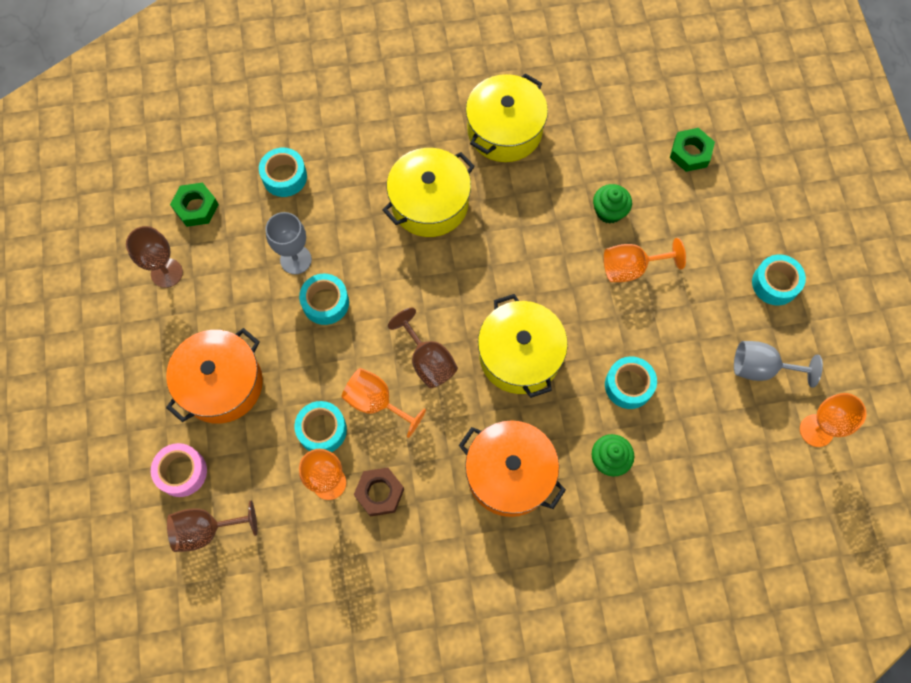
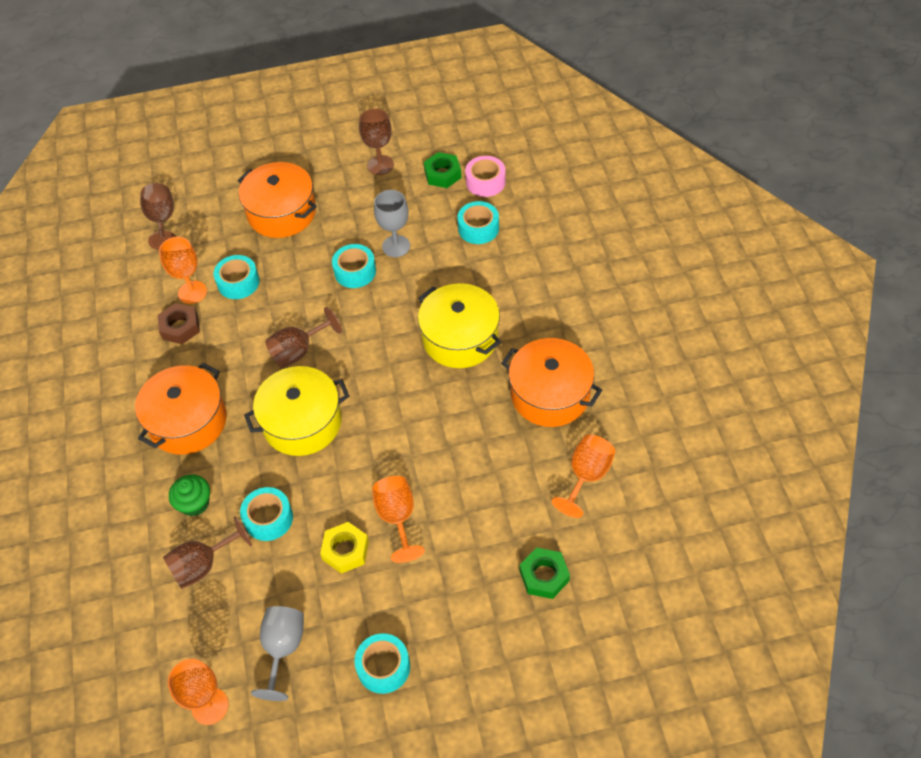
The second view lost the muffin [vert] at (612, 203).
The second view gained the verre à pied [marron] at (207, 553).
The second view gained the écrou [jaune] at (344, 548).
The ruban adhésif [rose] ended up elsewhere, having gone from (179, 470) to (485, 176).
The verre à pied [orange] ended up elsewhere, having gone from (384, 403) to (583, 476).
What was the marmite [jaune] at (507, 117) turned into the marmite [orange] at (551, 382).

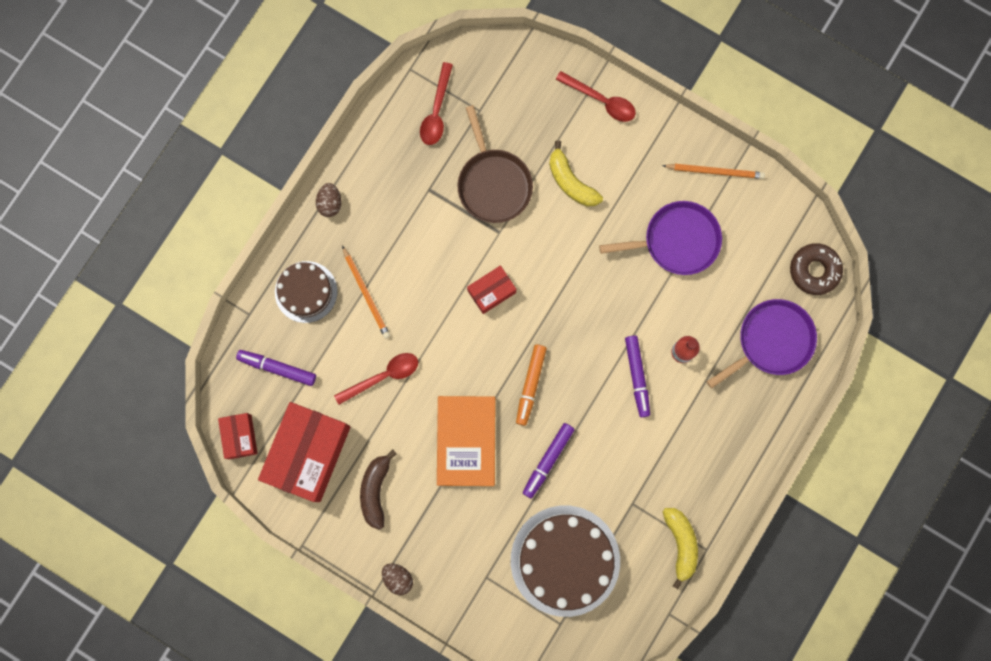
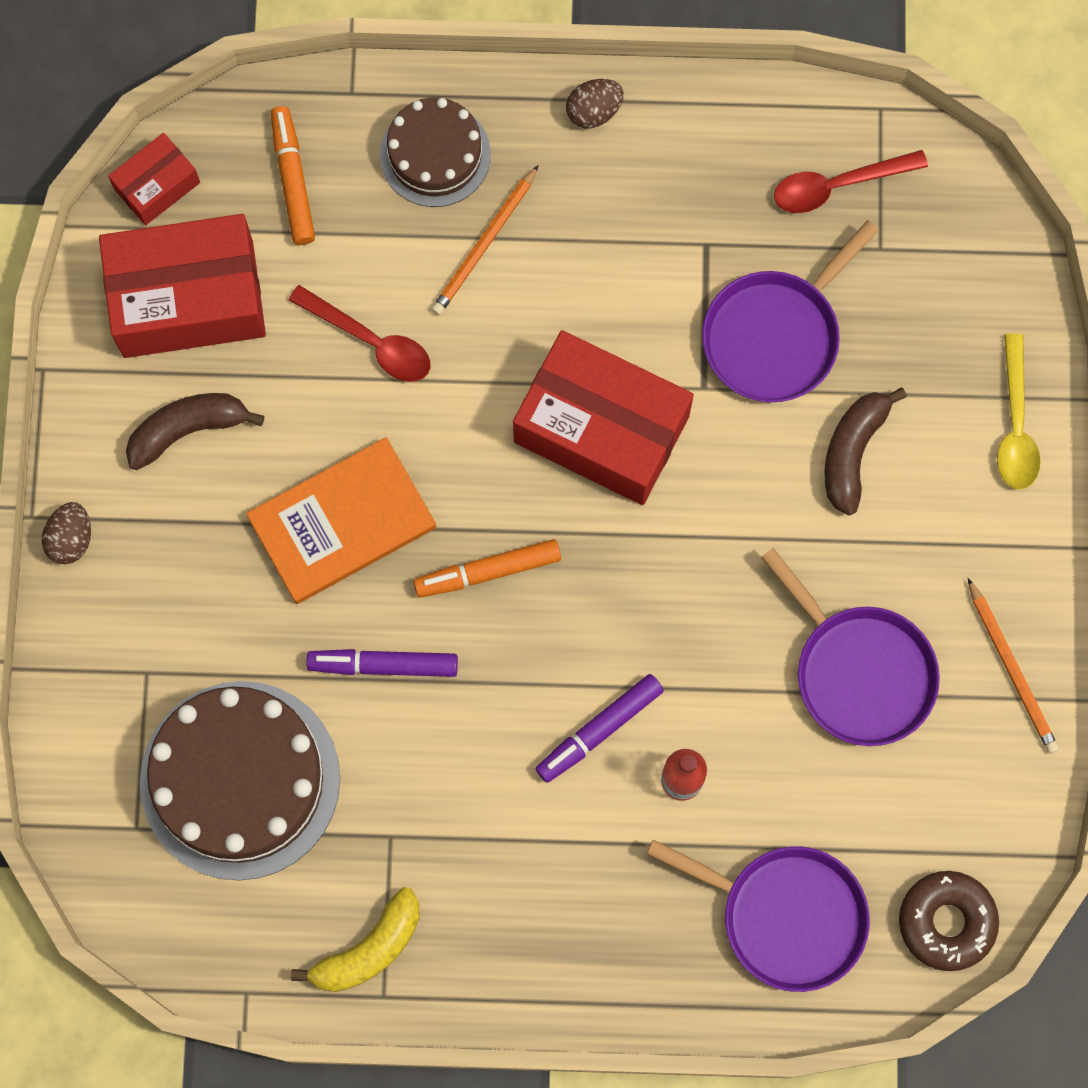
What was the feutre [violet] at (276, 368) turned into the feutre [orange] at (293, 175).
What was the poêle [marron] at (495, 164) turned into the poêle [violet] at (790, 311).
What was the banane [jaune] at (576, 173) turned into the banane [marron] at (865, 451).
What was the cuillère [rouge] at (596, 96) turned into the cuillère [jaune] at (1019, 411).
The size of the boîte [rouge] at (491, 290) changed by a factor of 2.01.

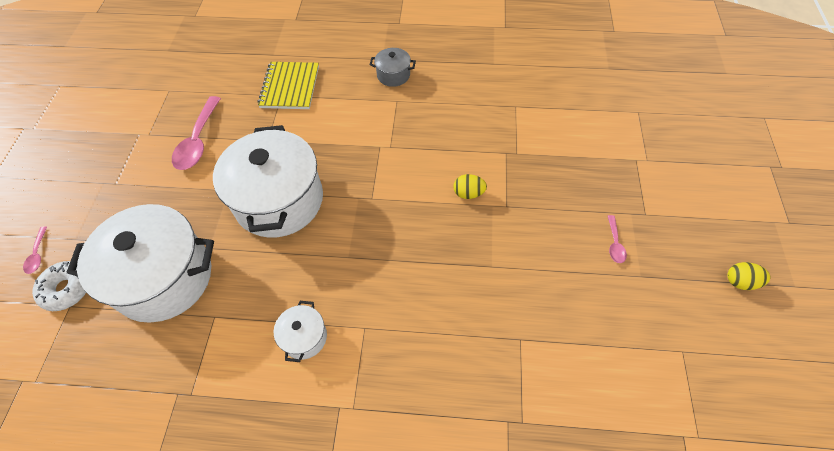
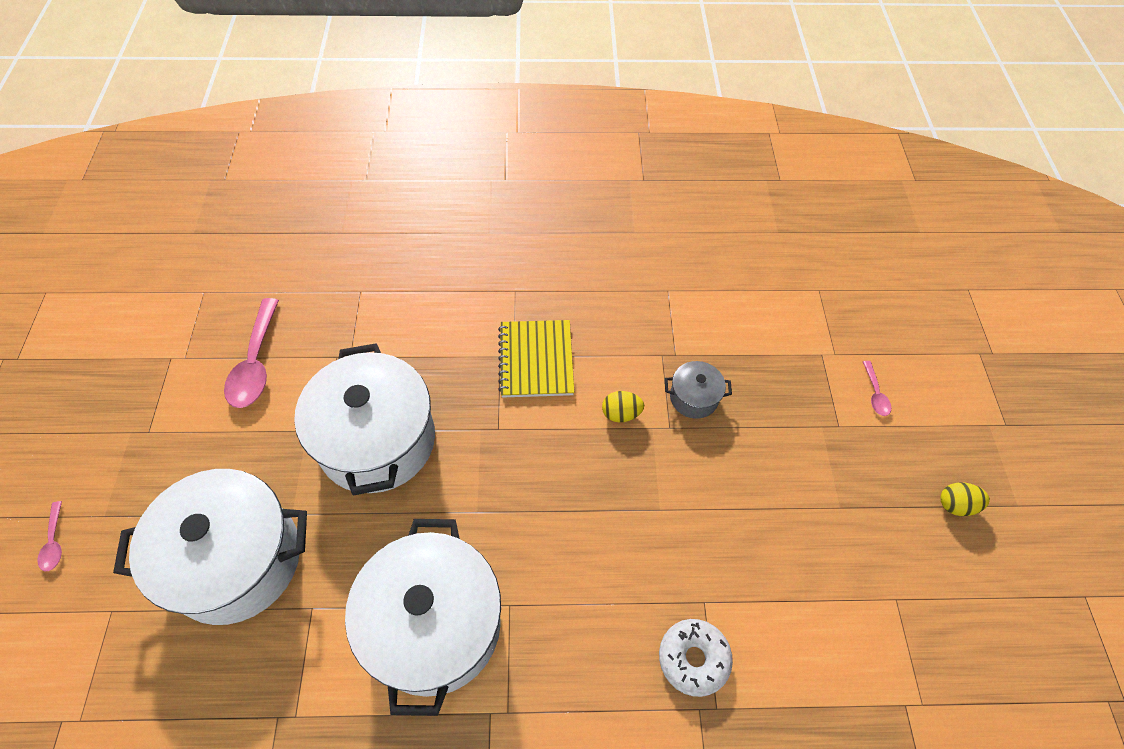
The beignet [blanc] ended up elsewhere, having gone from (59, 286) to (696, 658).
The carnet [jaune] ended up elsewhere, having gone from (288, 85) to (536, 359).
The marmite [gris] ended up elsewhere, having gone from (392, 67) to (698, 390).
The cuillère [rose] ended up elsewhere, having gone from (617, 239) to (877, 388).
The size of the marmite [blanc] at (300, 331) changed by a factor of 2.28.

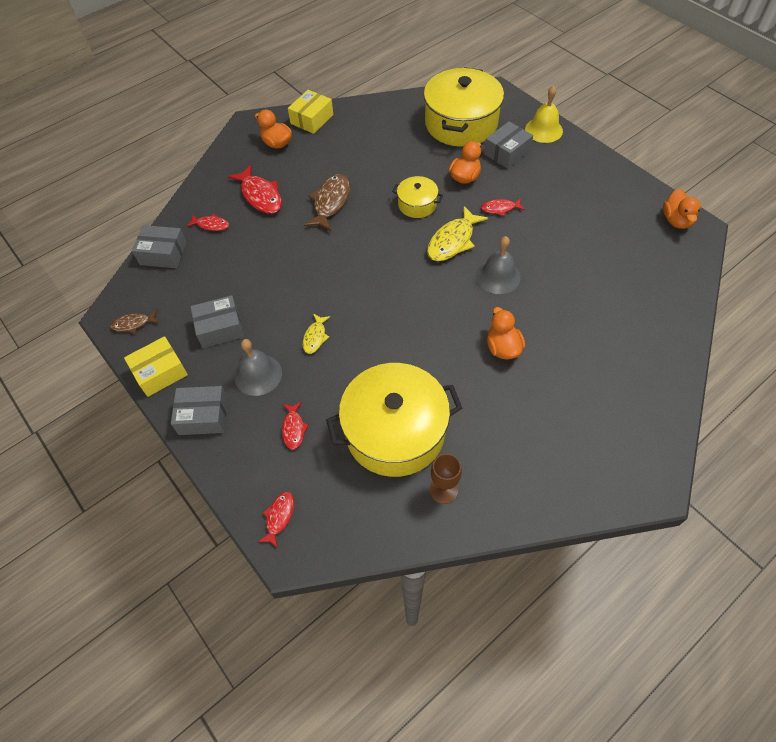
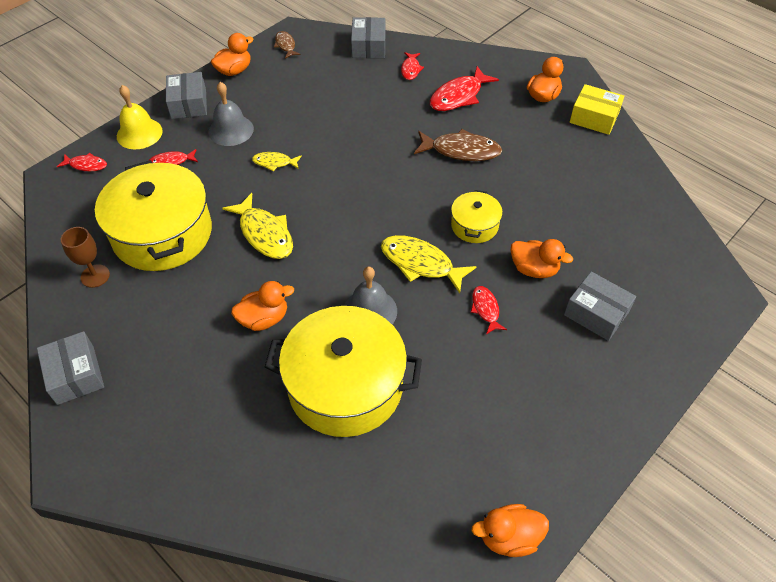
The second view gained the poisson [jaune] at (257, 226).
The boîte [gris] ended up elsewhere, having gone from (217, 321) to (70, 368).
The marmite [jaune] ended up elsewhere, having gone from (464, 107) to (343, 371).
The cloche [jaune] ended up elsewhere, having gone from (544, 114) to (140, 117).
Where the boîte [jaune] stood at (156, 366), the canard [orange] came to stand at (232, 54).

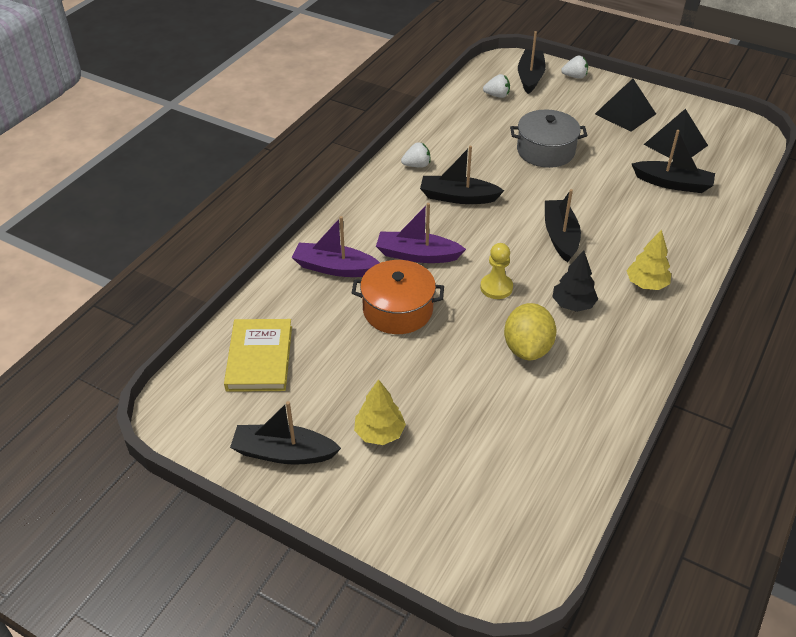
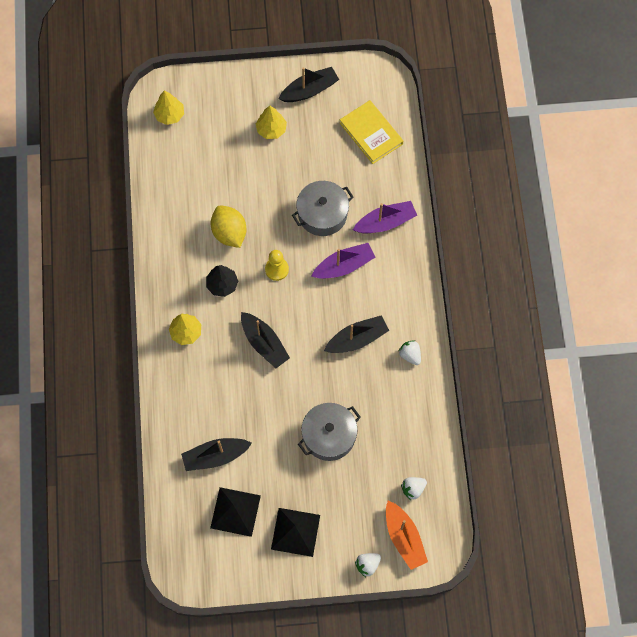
The second view gained the arbre [jaune] at (168, 107).
What was the marmite [orange] at (398, 297) turned into the marmite [gris] at (322, 208).
What was the bateau [noir] at (532, 62) turned into the bateau [orange] at (407, 535).
The fraise [blanc] at (415, 155) ended up facing another way, 105 degrees clockwise from before.

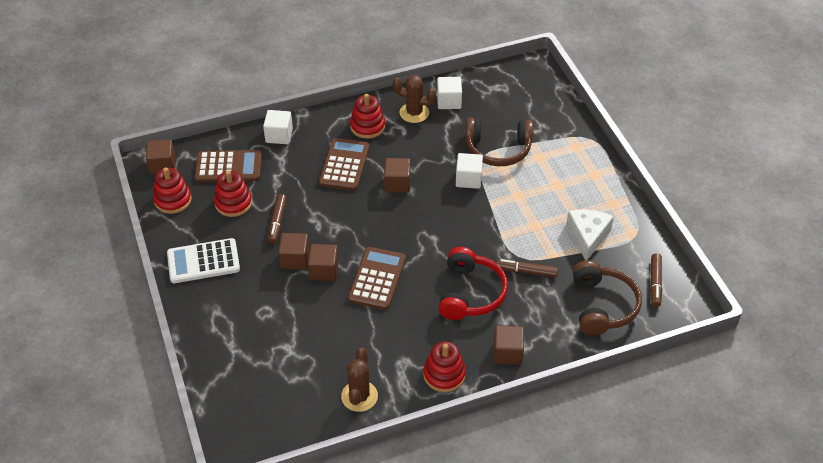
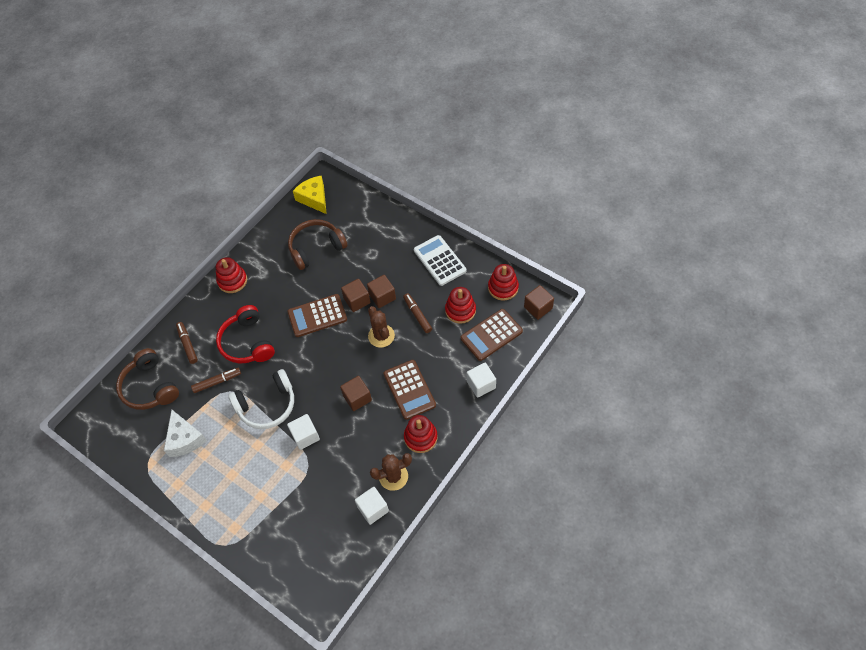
The second view lost the cube [marron] at (508, 345).
The second view gained the casque audio [blanc] at (261, 399).
The second view gained the fromage [jaune] at (310, 194).
The cactus [marron] ended up elsewhere, having gone from (359, 379) to (381, 327).
The casque audio [marron] ended up elsewhere, having gone from (499, 141) to (318, 244).
The feutre [marron] ended up elsewhere, having gone from (656, 280) to (187, 343).
The calculatrice [blanc] at (203, 260) ended up facing another way, 75 degrees counterclockwise from before.
The calculatrice [marron] at (377, 278) ended up facing another way, 90 degrees clockwise from before.

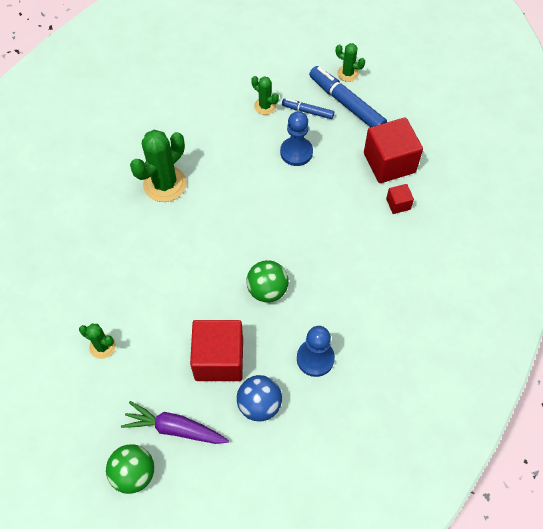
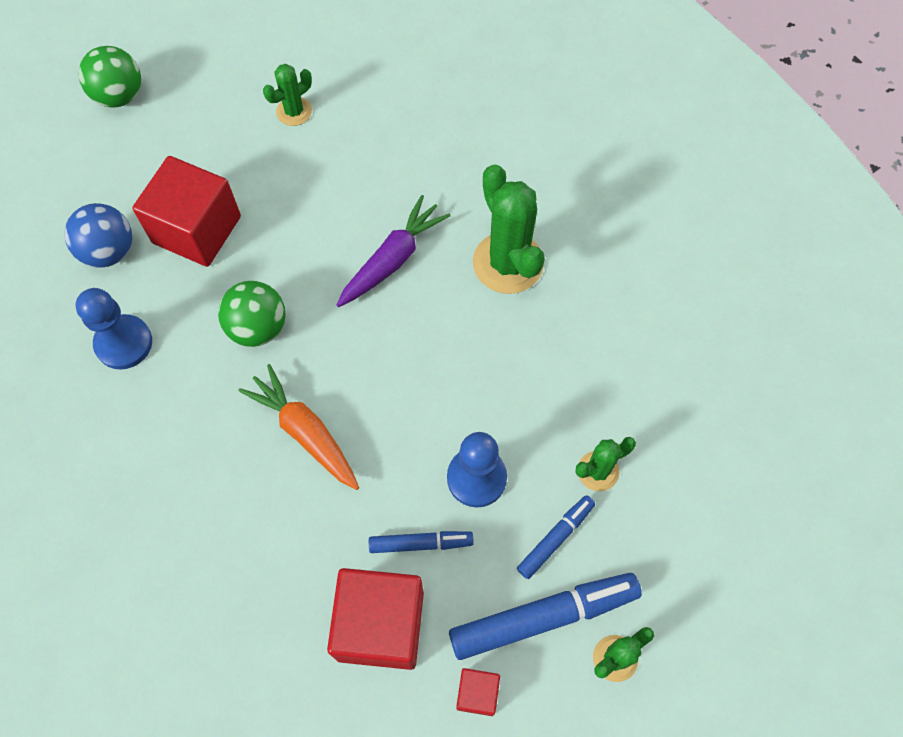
The second view gained the carotte [orange] at (298, 427).
The second view gained the feutre [bleu] at (421, 542).
The carotte [violet] ended up elsewhere, having gone from (175, 422) to (394, 251).
The cube [rouge] ended up elsewhere, having gone from (400, 199) to (478, 692).

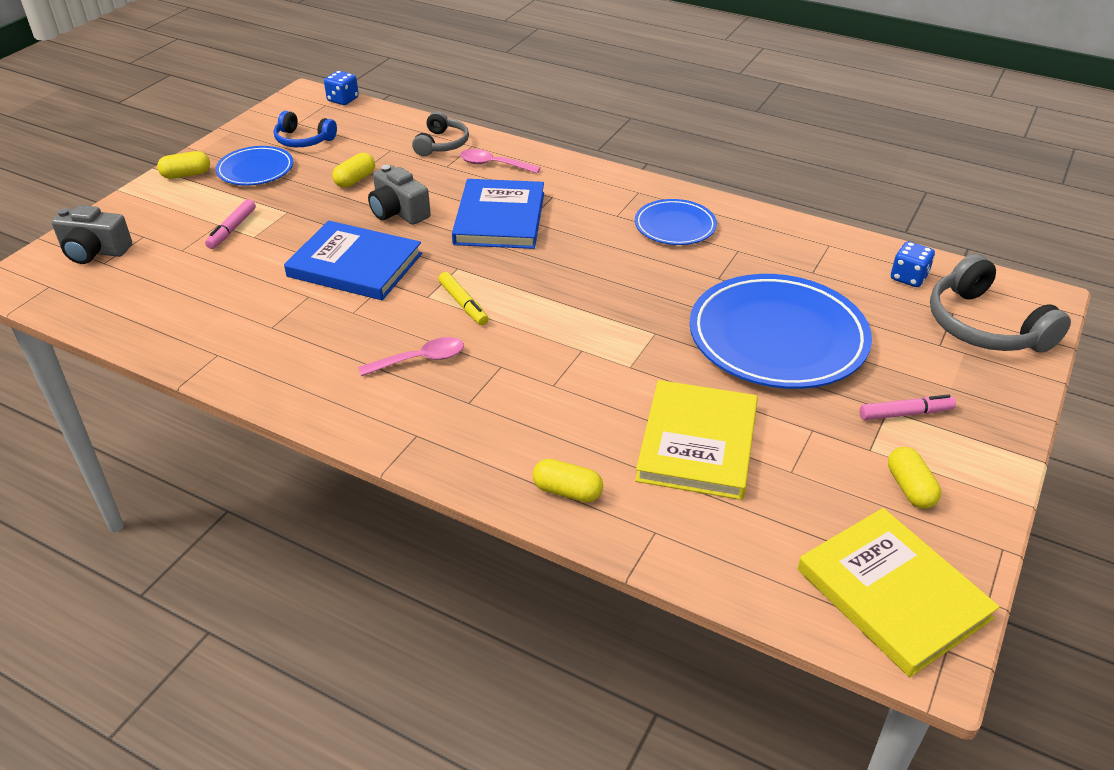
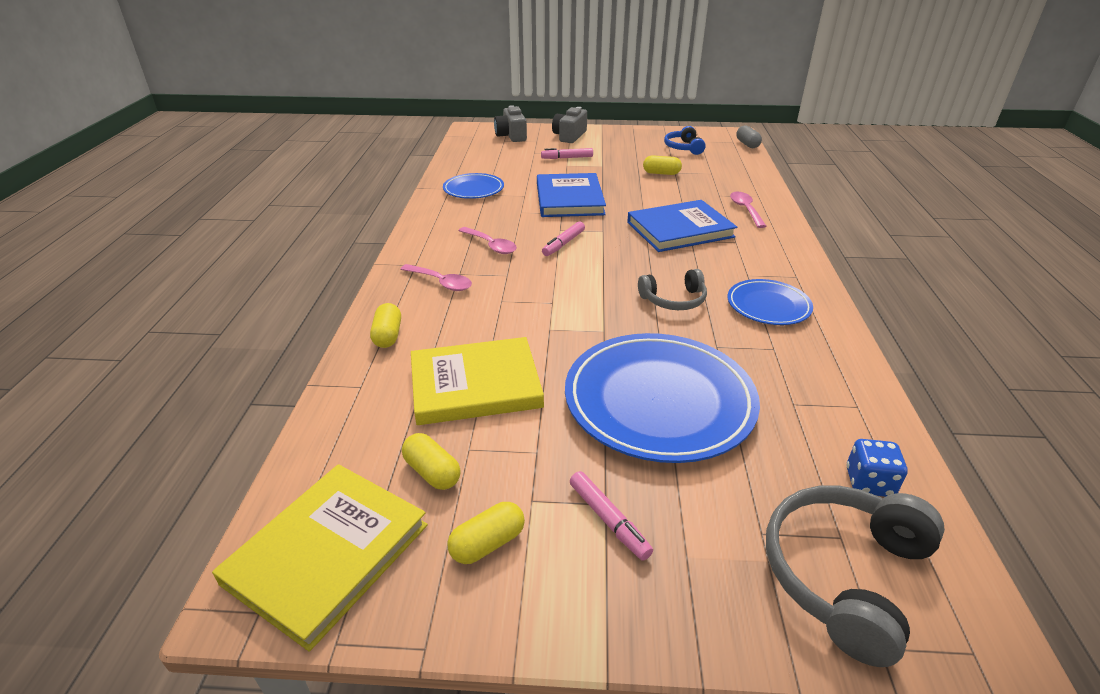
The second view gained the cuillère [rose] at (436, 277).
The gélule [jaune] ended up elsewhere, having gone from (183, 165) to (431, 461).
The assiette [bleu] ended up elsewhere, having gone from (254, 166) to (473, 186).
The appareil photo [gris] ended up elsewhere, having gone from (399, 195) to (569, 125).
The casque audio [gris] ended up elsewhere, having gone from (440, 133) to (672, 289).
Where the dé [bleu] stood at (341, 88), the gélule [gris] came to stand at (749, 136).
What was the feutre [jaune] at (463, 298) turned into the feutre [rose] at (563, 238).

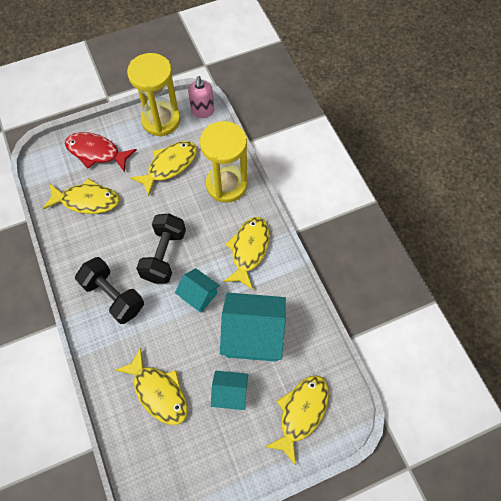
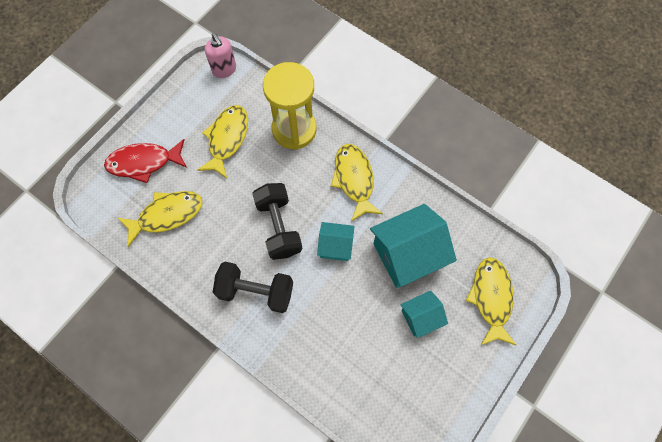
The second view lost the poisson [jaune] at (151, 386).
The second view lost the sablier [jaune] at (154, 95).

